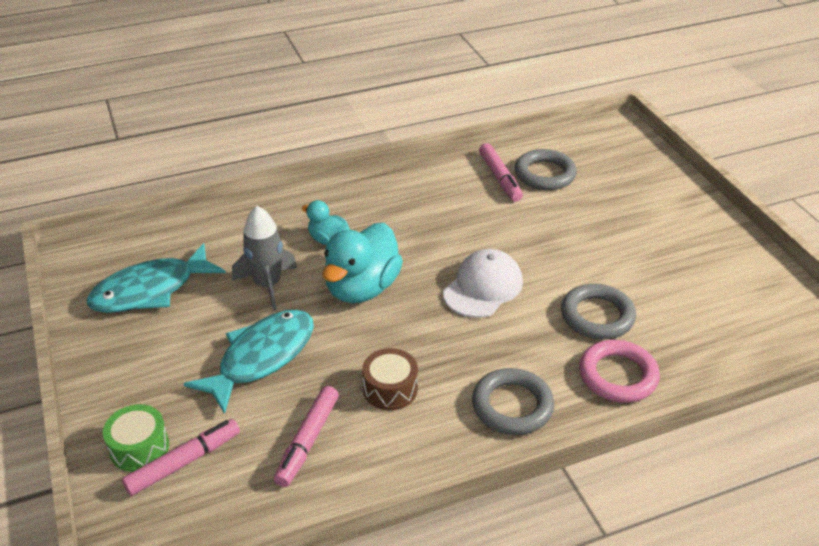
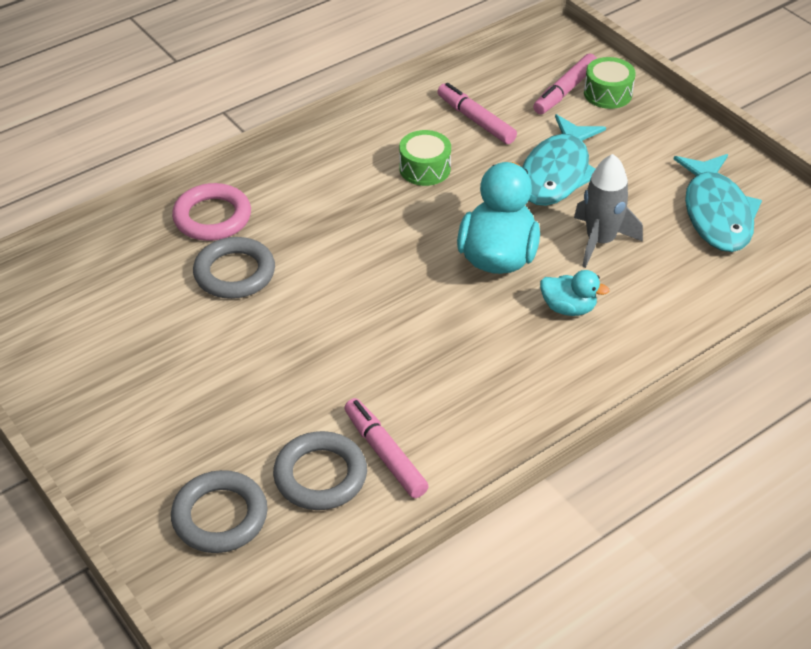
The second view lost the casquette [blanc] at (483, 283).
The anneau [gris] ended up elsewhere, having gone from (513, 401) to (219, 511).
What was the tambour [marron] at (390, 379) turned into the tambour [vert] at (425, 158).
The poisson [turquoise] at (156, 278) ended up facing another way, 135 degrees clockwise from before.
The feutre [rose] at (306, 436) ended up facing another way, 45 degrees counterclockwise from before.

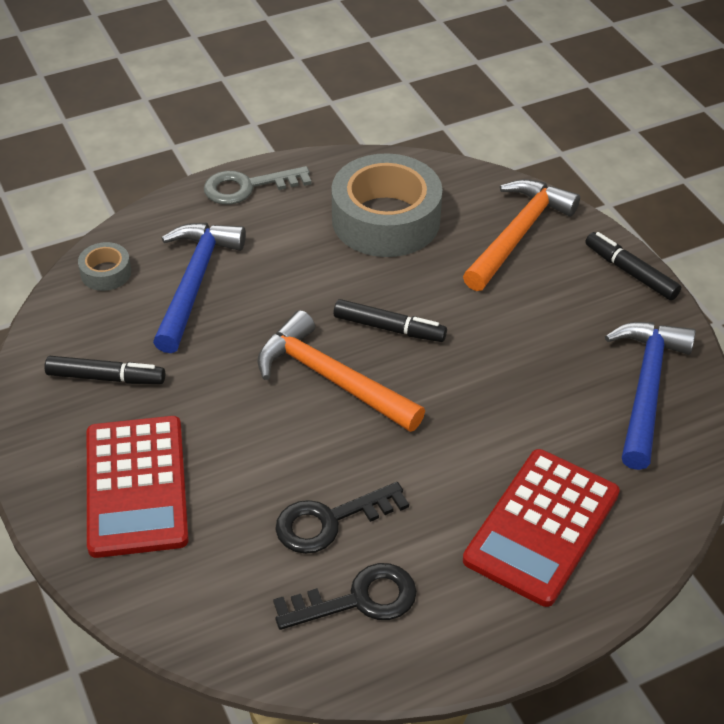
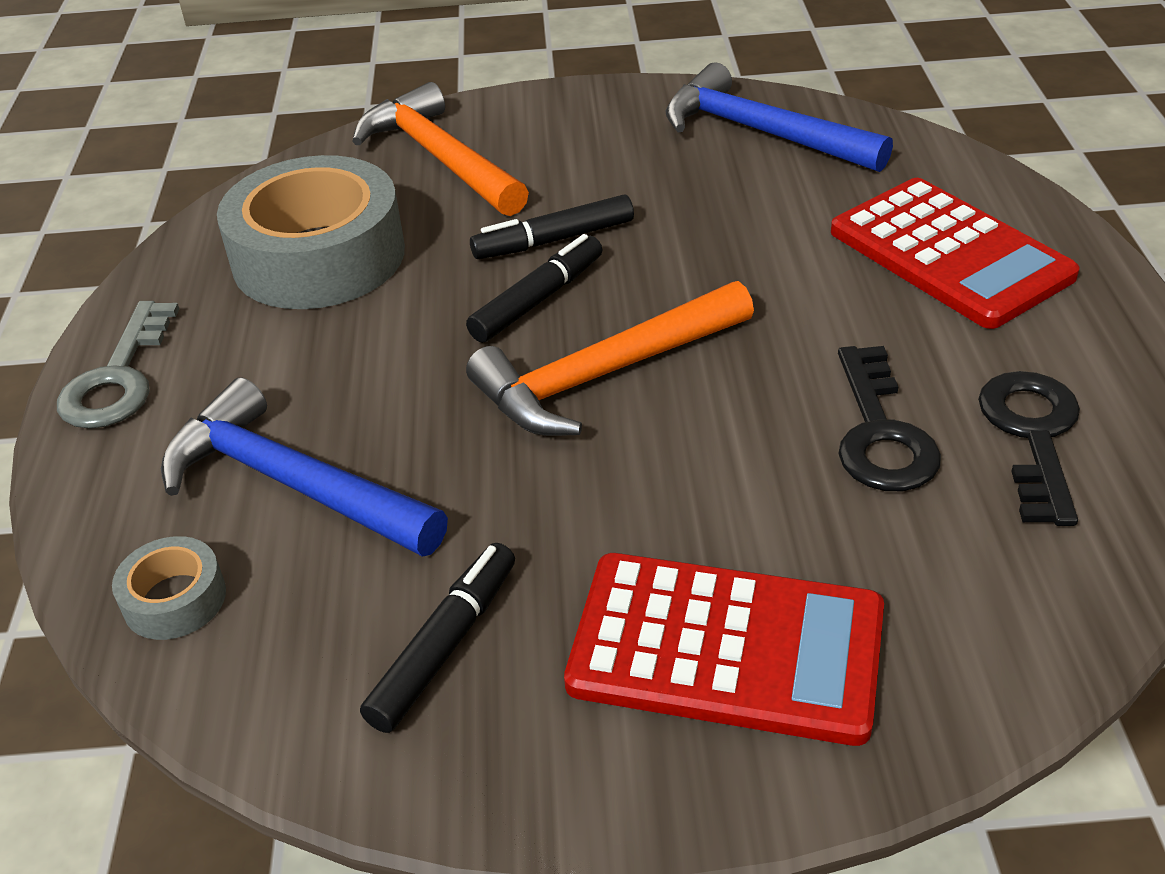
The feutre [noir] ended up elsewhere, having gone from (633, 266) to (552, 226).

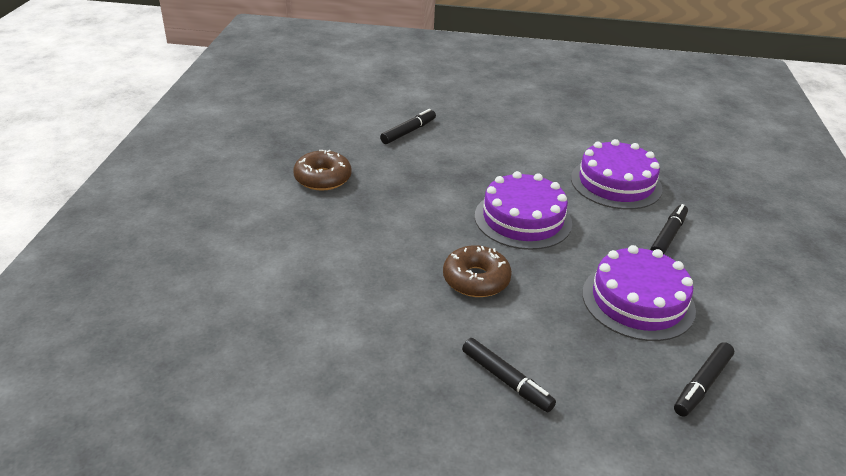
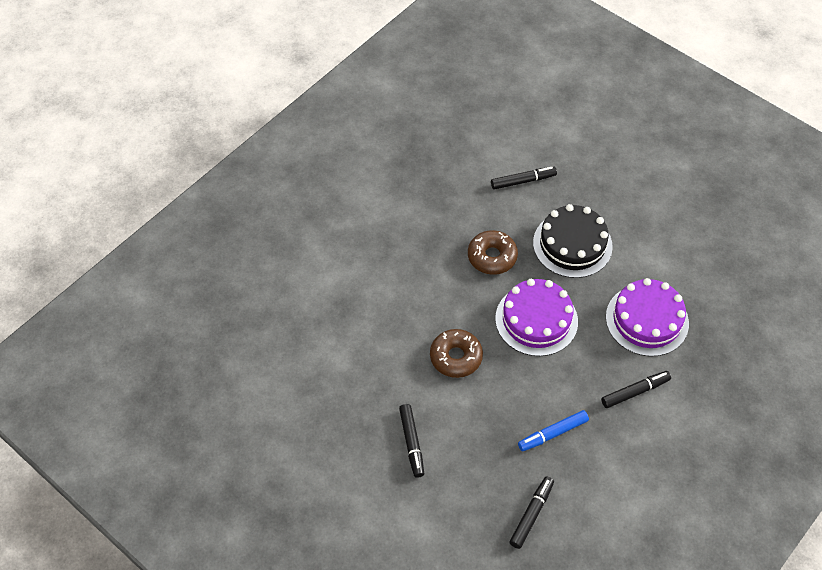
The second view gained the gâteau [noir] at (573, 241).
The beignet [marron] ended up elsewhere, having gone from (322, 170) to (493, 252).
Where the gâteau [violet] stood at (639, 293), the feutre [bleu] came to stand at (553, 430).
The feutre [noir] at (704, 379) ended up facing another way, 135 degrees clockwise from before.

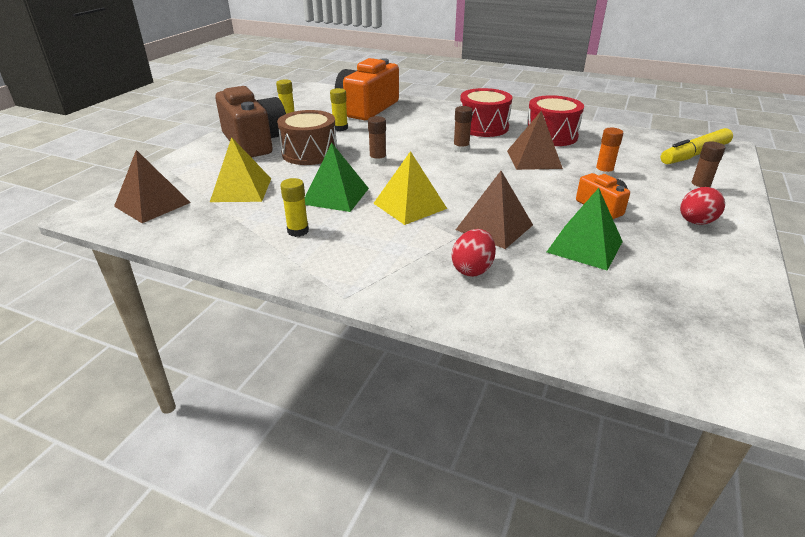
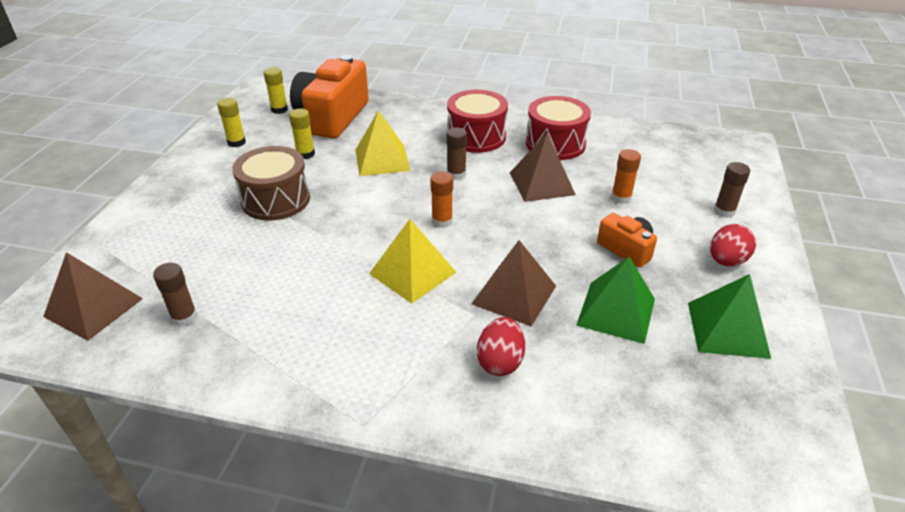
The second view lost the appareil photo [marron] at (250, 122).
The second view lost the feutre [jaune] at (697, 146).
The second view gained the bâton de colle [orange] at (441, 199).
The pyramide [jaune] ended up elsewhere, having gone from (240, 169) to (383, 143).
The bâton de colle [jaune] ended up elsewhere, having gone from (294, 207) to (276, 90).
The pyramide [vert] ended up elsewhere, having gone from (337, 177) to (729, 316).
The bâton de colle [marron] ended up elsewhere, having gone from (377, 140) to (175, 294).

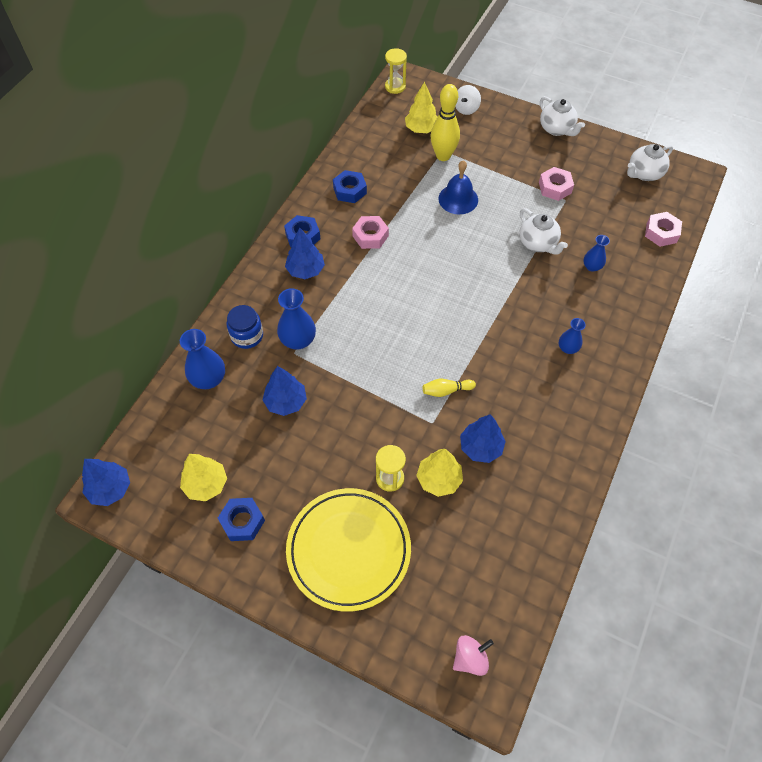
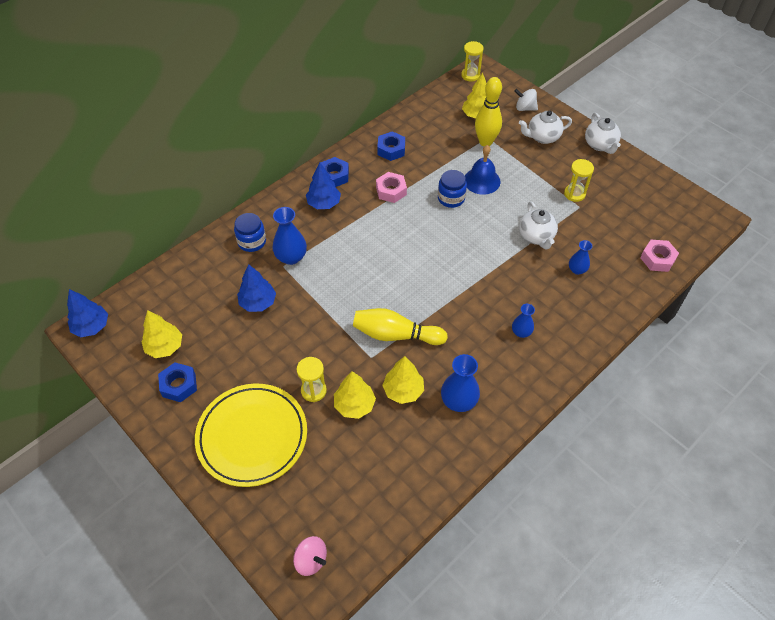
The second view gained the bocal [bleu] at (452, 189).
The vase [bleu] ended up elsewhere, having gone from (202, 359) to (460, 383).
The théière [blanc] ended up elsewhere, having gone from (650, 162) to (545, 127).
Where the écrou [rose] stood at (556, 184), the sablier [jaune] came to stand at (579, 180).
What was the arbre [bleu] at (483, 438) turned into the arbre [jaune] at (403, 380).
The toupie [rose] at (473, 655) ended up facing another way, 45 degrees clockwise from before.
The toupie [blanc] at (468, 100) ended up facing another way, 60 degrees clockwise from before.
The size of the quille [jaune] at (449, 388) changed by a factor of 1.91.

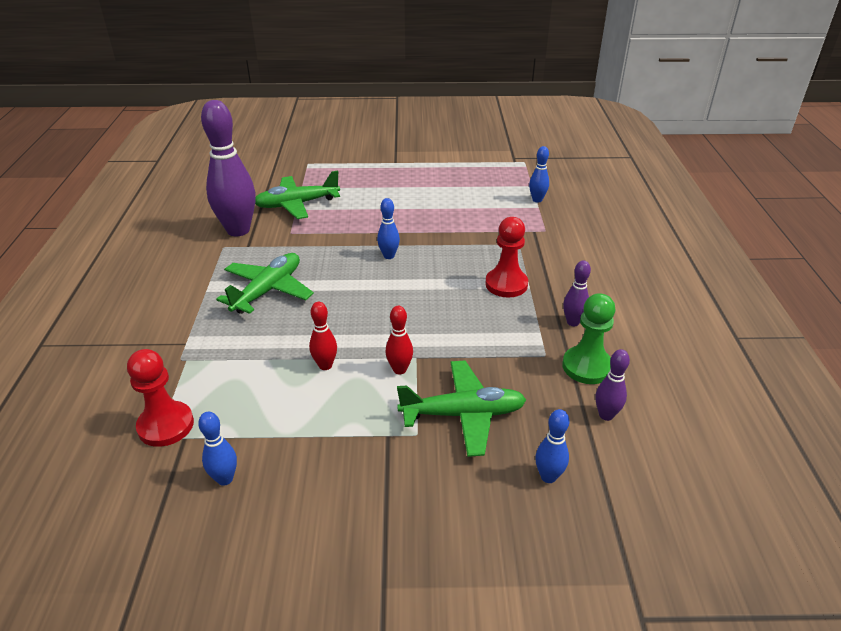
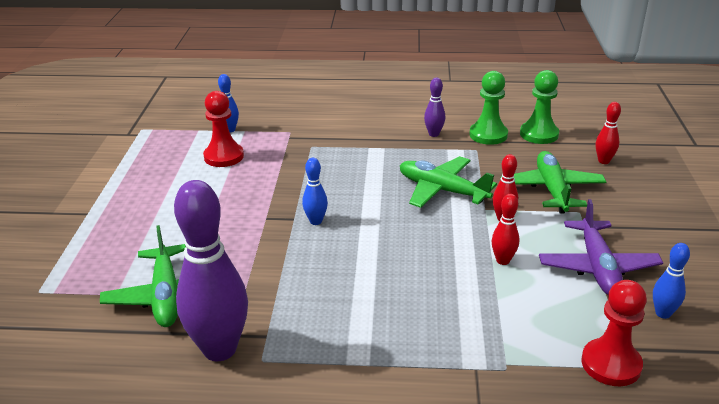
The second view gained the avion [violet] at (601, 247).
The avion [vert] ended up elsewhere, having gone from (265, 283) to (448, 182).
The pion [rouge] ended up elsewhere, having gone from (506, 257) to (223, 129).
Where the quille [violet] stood at (613, 385), the pion [vert] came to stand at (539, 107).
What was the quille [bleu] at (552, 446) turned into the quille [rouge] at (608, 133).

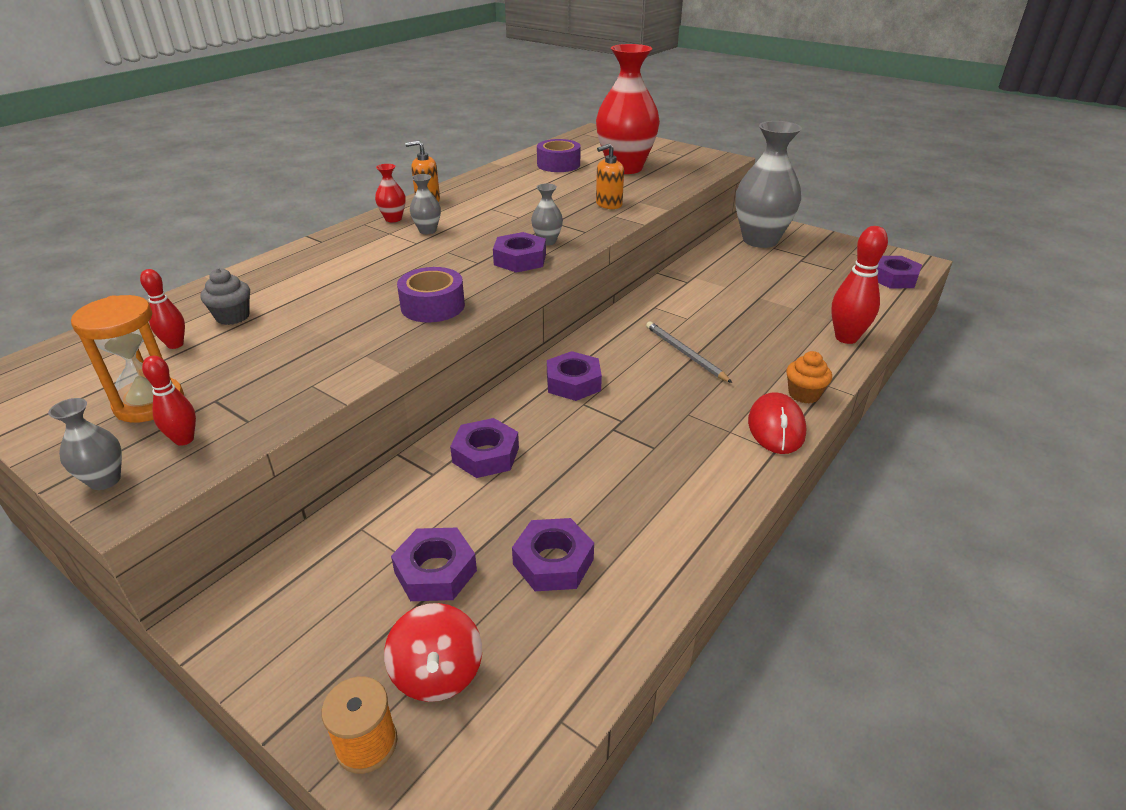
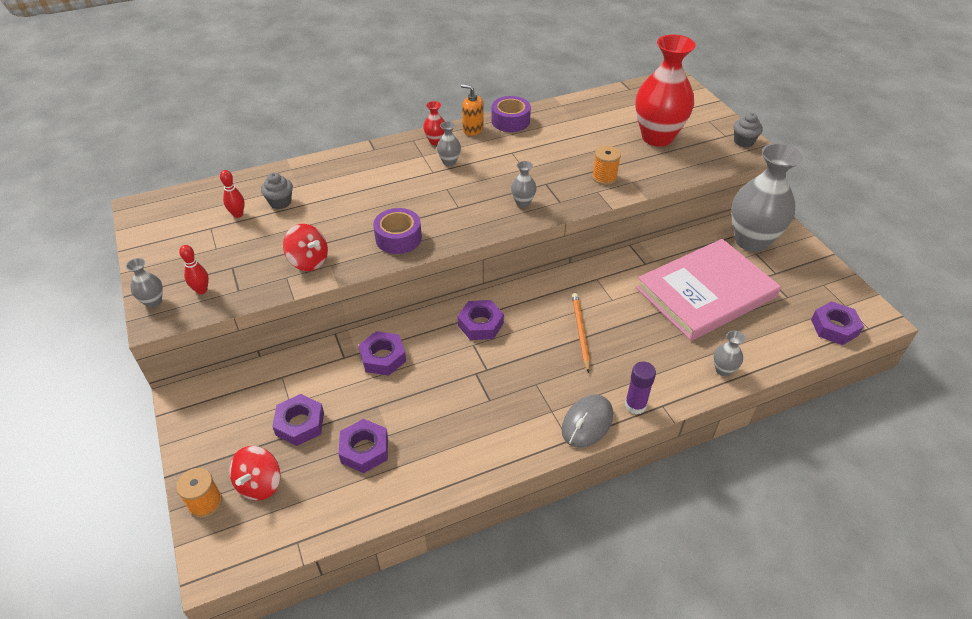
The second view lost the sablier [orange] at (127, 359).
The second view lost the écrou [violet] at (519, 252).
The second view gained the toupie [rouge] at (305, 247).
The second view gained the livre [rose] at (708, 290).
The second view gained the muffin [gris] at (748, 130).
The ruban adhésif [violet] ended up elsewhere, having gone from (559, 155) to (511, 114).
Where the distributeur de savon [orange] stood at (610, 176), the bobine [orange] came to stand at (606, 165).
Where the muffin [orange] stood at (809, 377), the bâton de colle [violet] came to stand at (640, 388).
Where the quille [rouge] stood at (859, 285), the vase [gris] came to stand at (729, 353).
What was the crayon [gris] at (689, 352) turned into the crayon [orange] at (581, 333).
What was the souris [rouge] at (777, 423) turned into the souris [gris] at (587, 421).

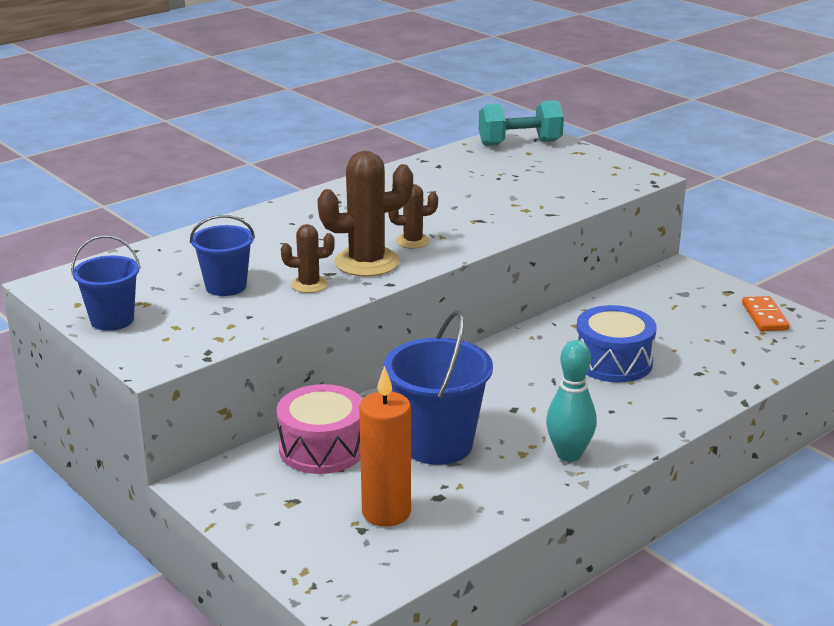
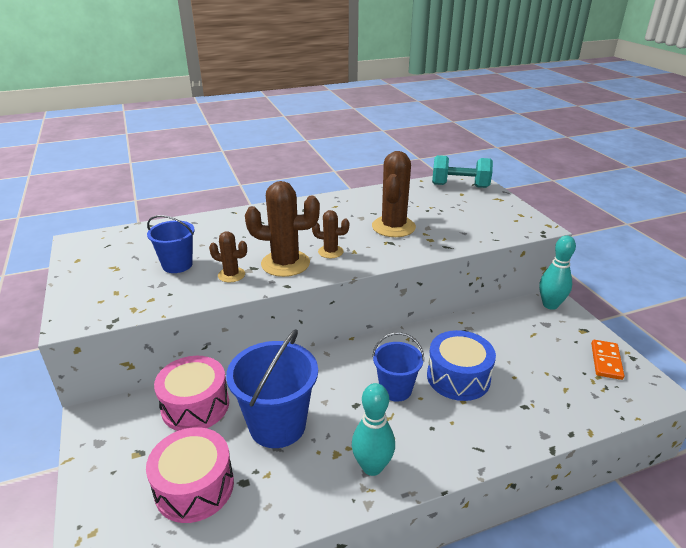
The second view gained the cactus [marron] at (394, 194).
The second view gained the quille [turquoise] at (557, 272).
The seau [bleu] ended up elsewhere, having gone from (106, 283) to (398, 367).
Where the bougie [orange] stood at (385, 446), the tambour [rose] came to stand at (190, 475).

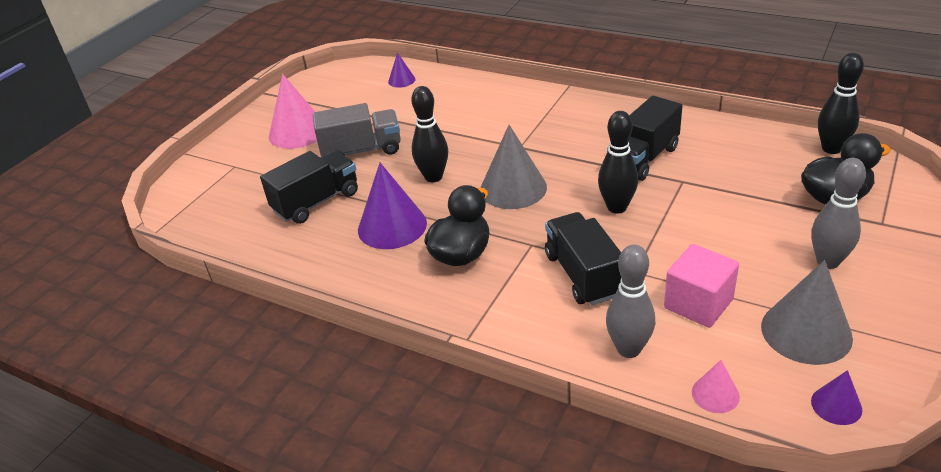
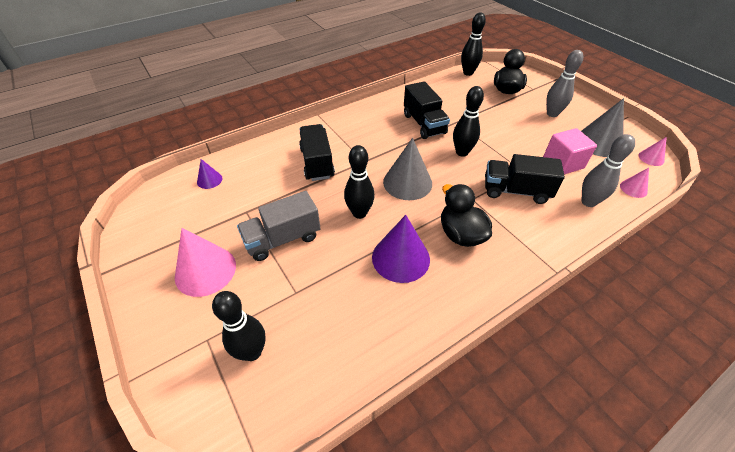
The second view gained the quille [noir] at (239, 326).
The camion [noir] ended up elsewhere, having gone from (309, 187) to (317, 152).
What was the cône [violet] at (836, 397) turned into the cône [rose] at (653, 151).
The camion [gris] at (357, 130) ended up facing another way, 135 degrees counterclockwise from before.

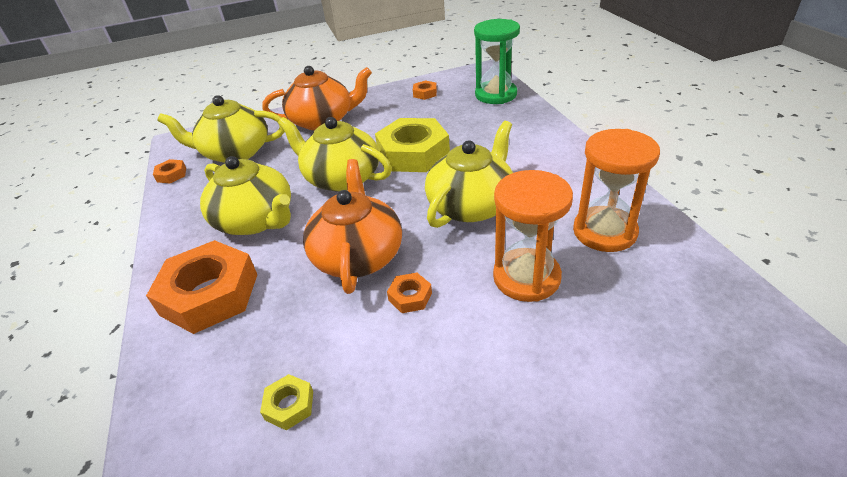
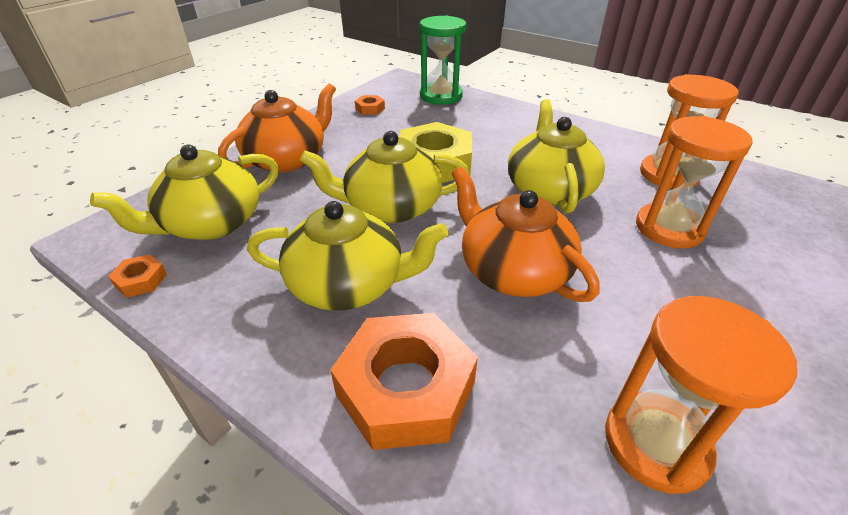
The second view lost the écrou [orange] at (409, 293).
Where the écrou [jaune] stood at (286, 402), the sablier [orange] came to stand at (701, 395).

